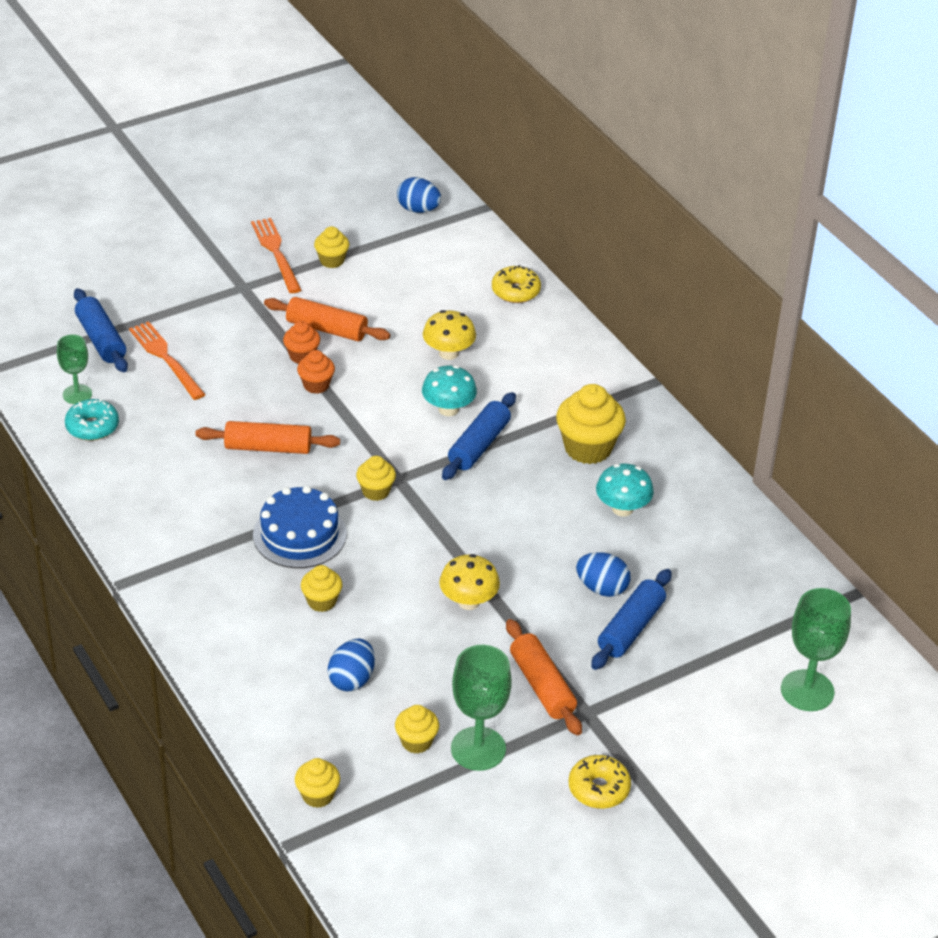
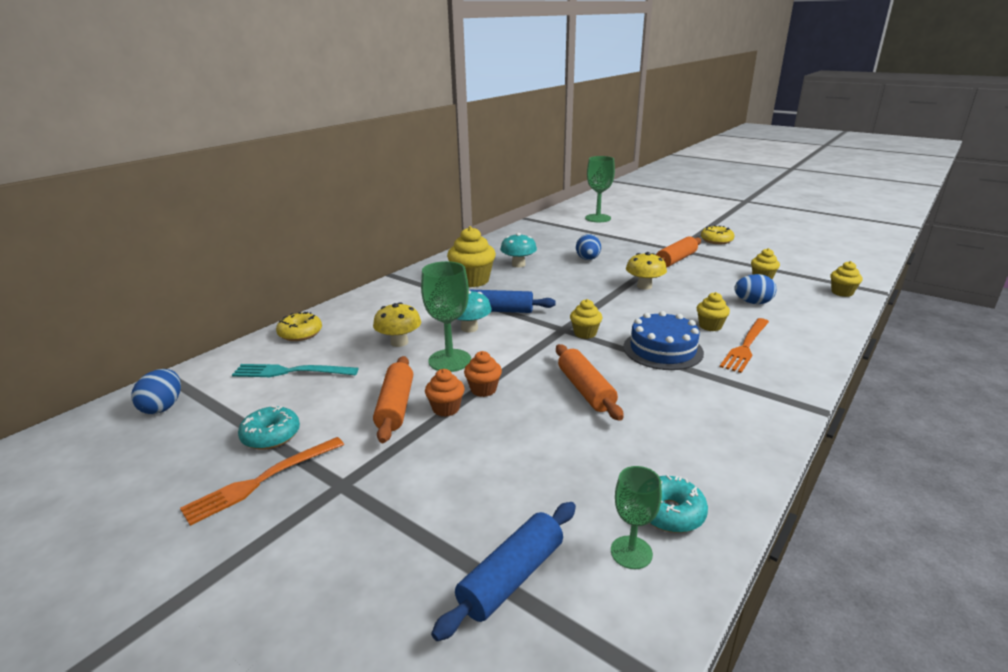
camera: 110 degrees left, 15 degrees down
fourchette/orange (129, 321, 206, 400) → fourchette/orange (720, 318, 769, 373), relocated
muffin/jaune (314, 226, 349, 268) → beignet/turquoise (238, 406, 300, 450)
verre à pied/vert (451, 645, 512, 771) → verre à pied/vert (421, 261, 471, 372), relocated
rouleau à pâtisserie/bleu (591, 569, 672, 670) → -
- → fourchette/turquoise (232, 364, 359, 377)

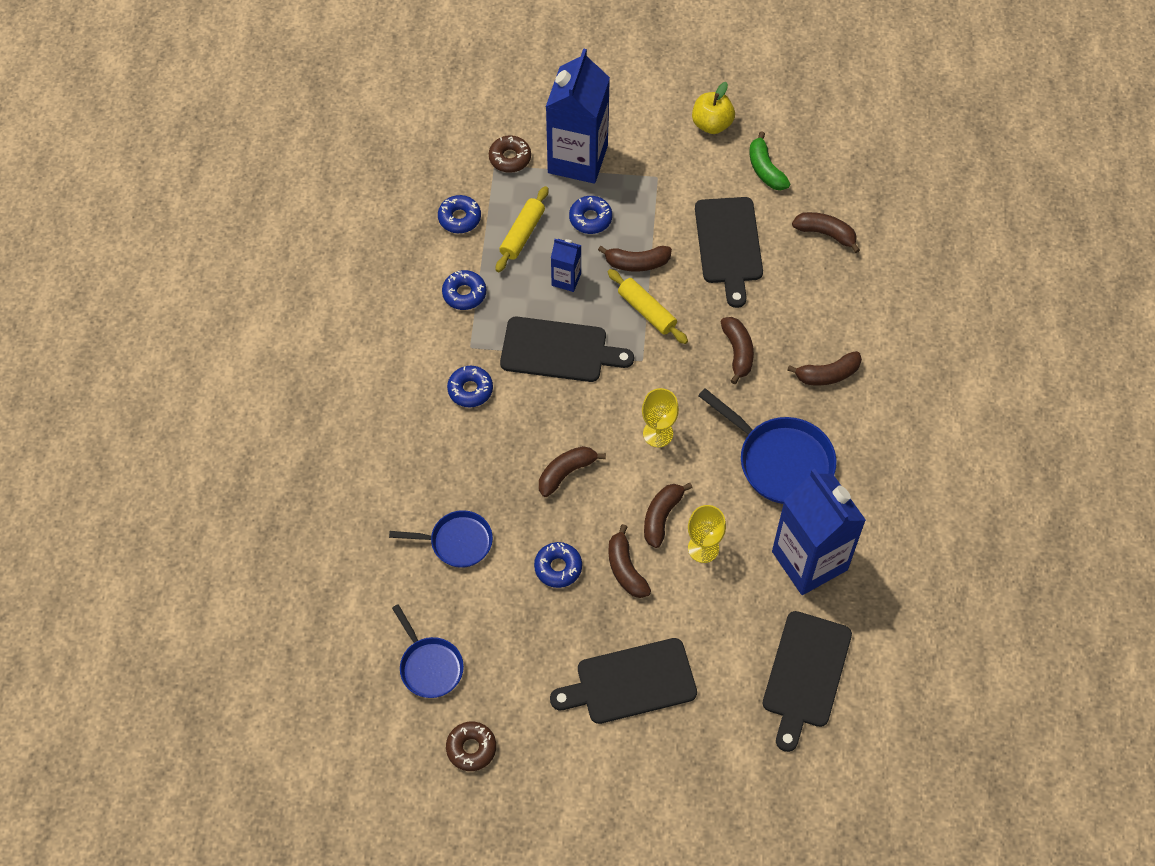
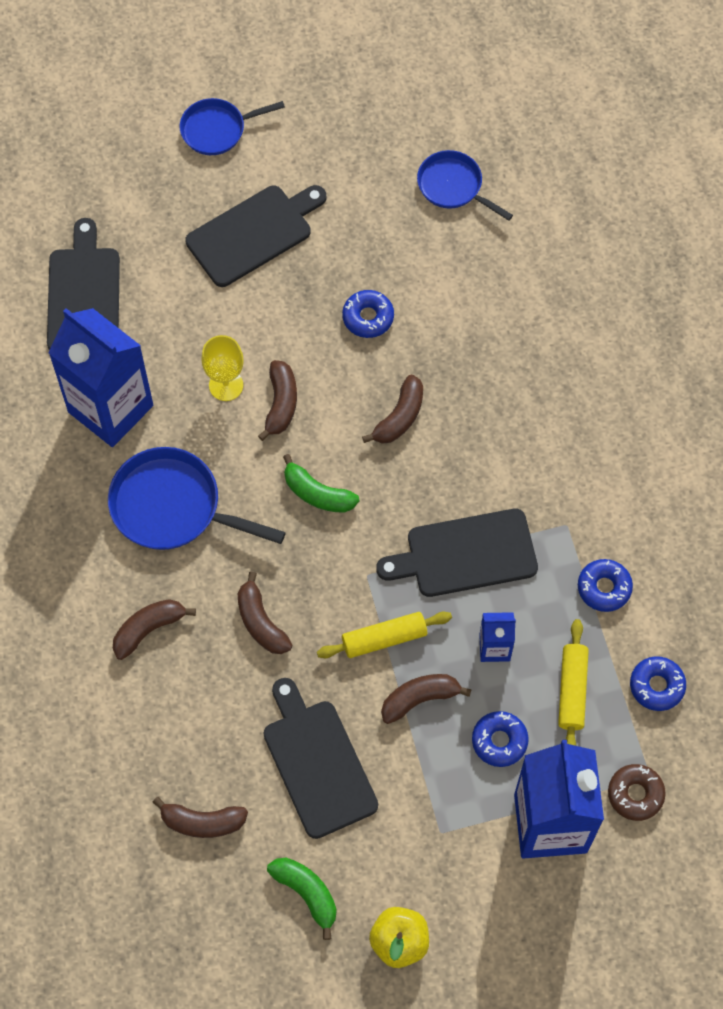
camera: 160 degrees right, 5 degrees up
poêle/bleu (389, 510, 493, 568) → poêle/bleu (180, 98, 285, 155), relocated
beignet/marron (446, 722, 496, 771) → -
beignet/bleu (447, 366, 493, 407) → -
rouleau à pâtisserie/jaune (608, 269, 688, 344) → rouleau à pâtisserie/jaune (317, 611, 452, 658), 45 degrees counterclockwise
banane/marron (608, 524, 651, 598) → -
verre à pied/jaune (642, 388, 679, 447) → banane/vert (283, 454, 360, 513)

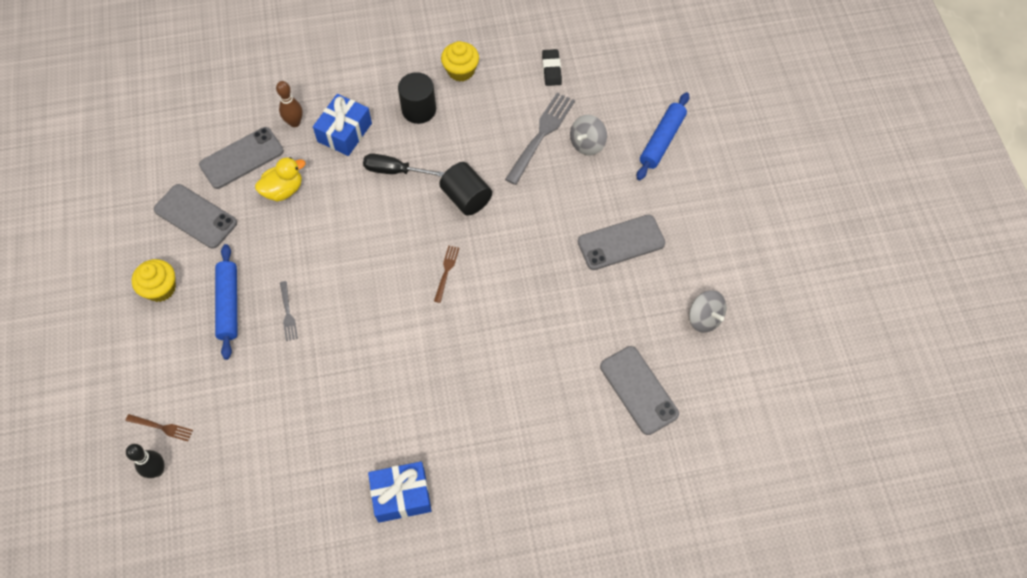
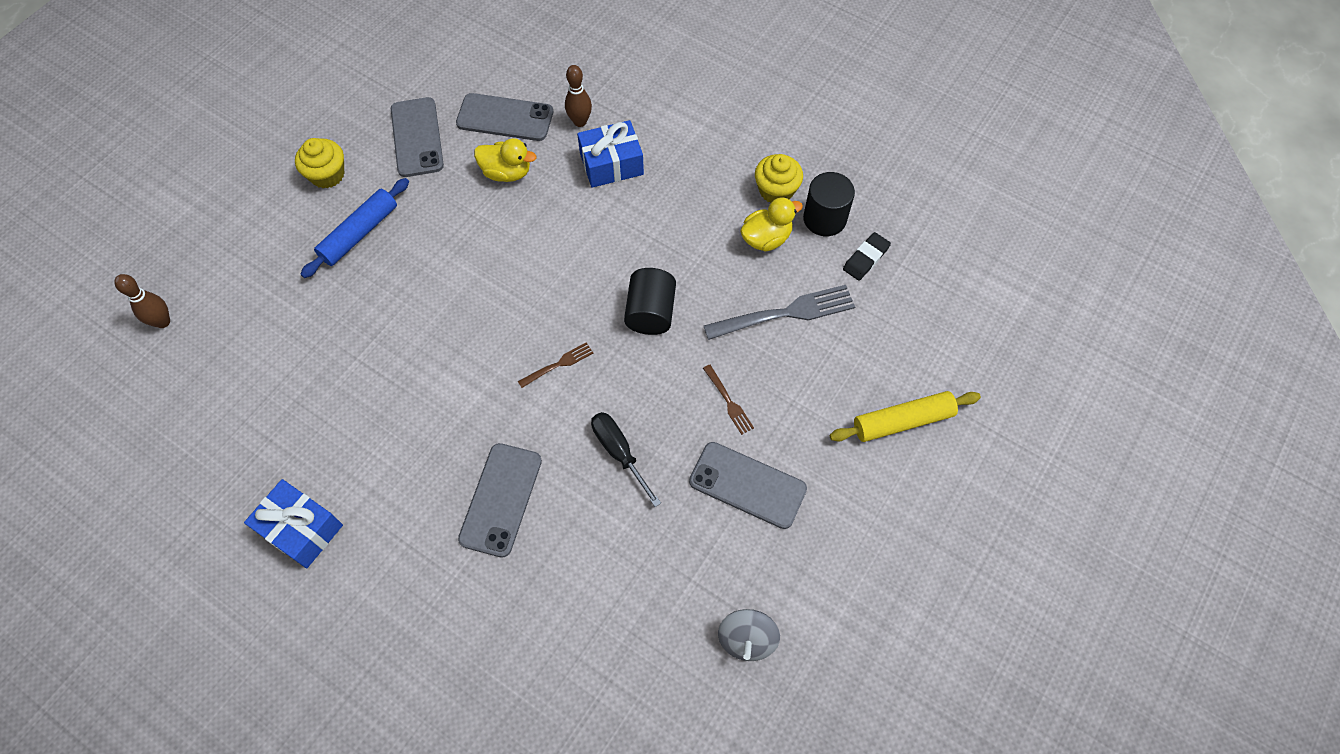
camera: 45 degrees right, 0 degrees up
fourchette/marron (126, 414, 193, 441) → fourchette/marron (703, 365, 754, 435), relocated
quille/noir (126, 444, 165, 478) → quille/marron (114, 274, 170, 328)
fourchette/gris (280, 281, 298, 341) → -
tournevis/noir (363, 153, 444, 177) → tournevis/noir (591, 412, 661, 507), relocated
cylindre/noir (398, 72, 436, 124) → cylindre/noir (803, 172, 855, 236), relocated
toupie/gris (570, 115, 607, 155) → -
téléphone/gris (600, 346, 679, 435) → téléphone/gris (458, 443, 542, 557), relocated
rouleau à pâtisserie/bleu (637, 92, 689, 180) → rouleau à pâtisserie/jaune (830, 391, 981, 442)
- → canard/jaune (740, 197, 803, 252)

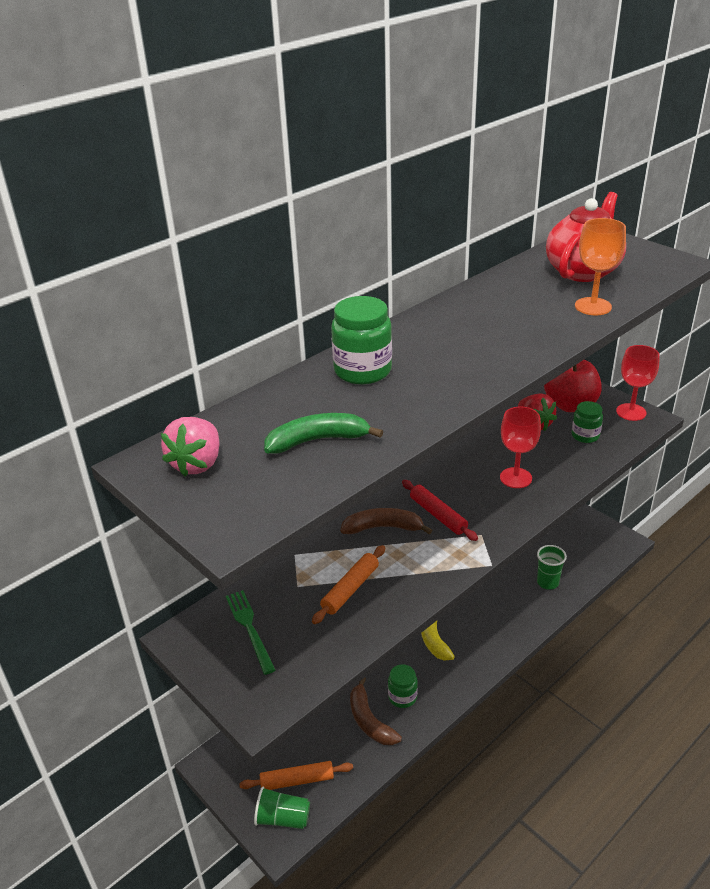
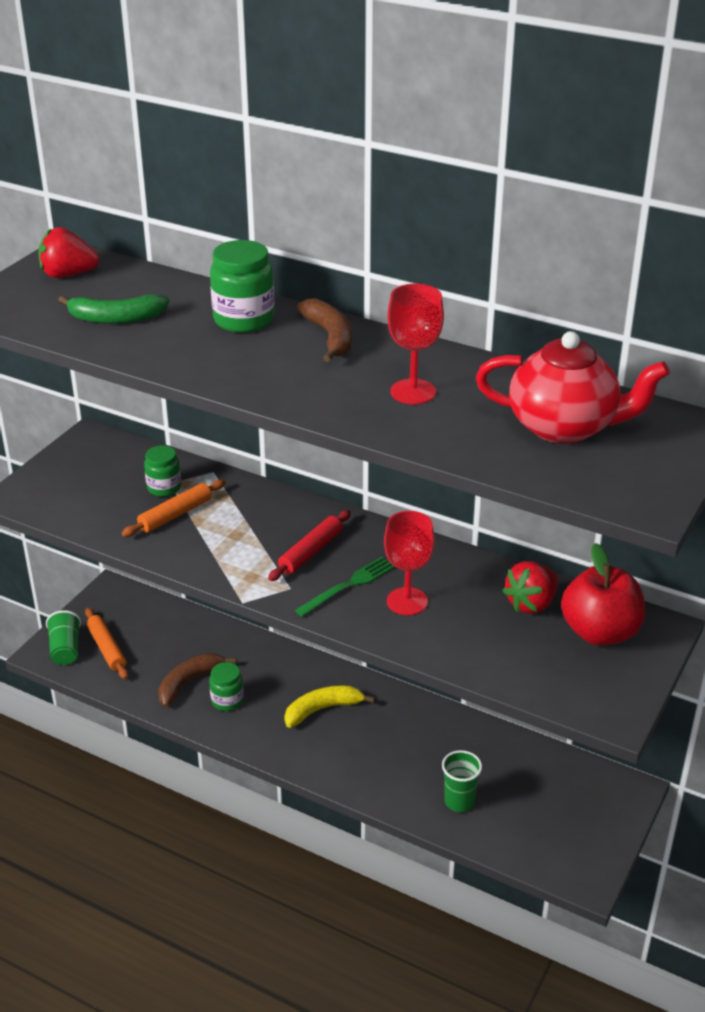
camera: 70 degrees right, 0 degrees up
fraise/rose (161, 417, 220, 476) → fraise/rouge (38, 227, 99, 278)
fourchette/vert (226, 590, 275, 675) → fourchette/vert (295, 557, 395, 617), relocated
banane/vert (264, 413, 383, 454) → banane/vert (58, 294, 169, 324), 120 degrees clockwise
rouleau à pâtisserie/orange (312, 545, 385, 624) → rouleau à pâtisserie/orange (122, 479, 225, 537), 60 degrees counterclockwise
banane/marron (340, 508, 432, 535) → banane/marron (297, 298, 352, 362), relocated
bocal/vert (572, 401, 603, 443) → bocal/vert (144, 445, 181, 497), relocated
verre à pied/orange (575, 218, 626, 315) → -
verre à pied/rouge (616, 345, 660, 421) → verre à pied/rouge (387, 284, 444, 404), relocated

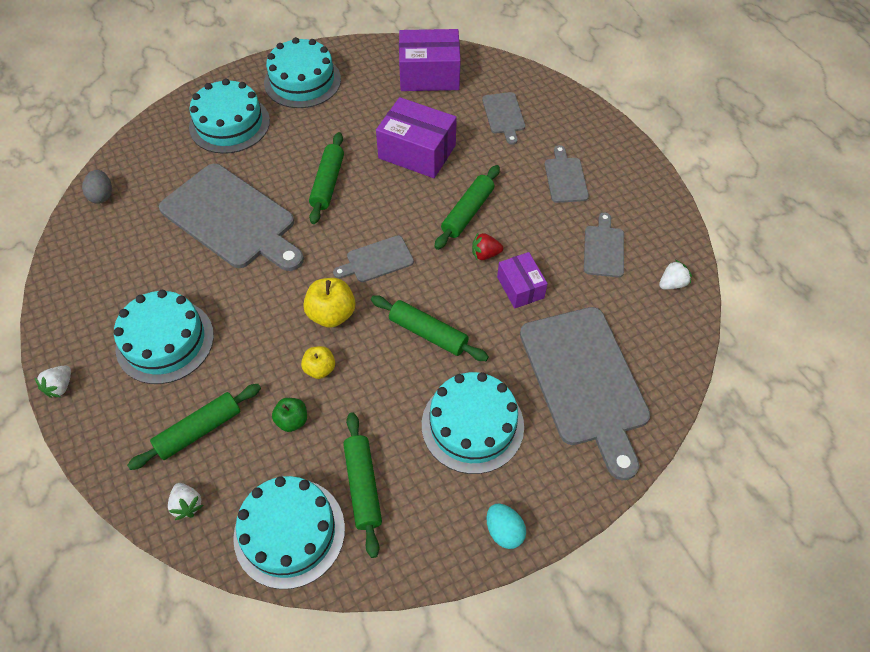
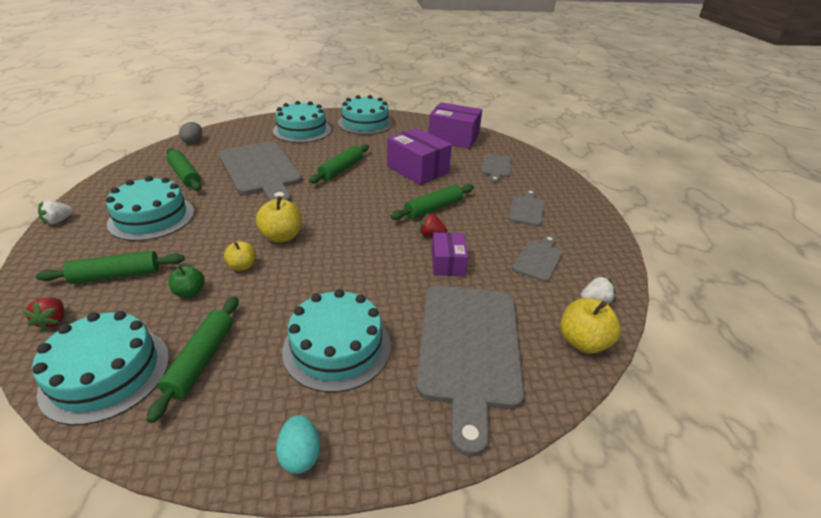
camera: 20 degrees right, 20 degrees down
fraise/blanc (168, 483, 204, 520) → fraise/rouge (22, 298, 64, 331)
planche à découper/gris (333, 235, 414, 282) → -
rouleau à pâtisserie/vert (371, 295, 489, 361) → rouleau à pâtisserie/vert (167, 148, 201, 191), relocated
- → pomme/jaune (560, 298, 621, 354)

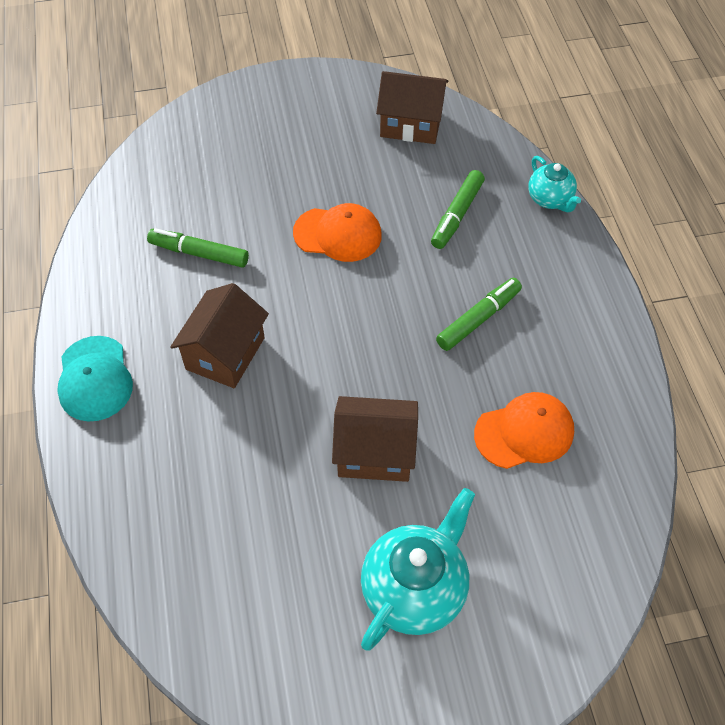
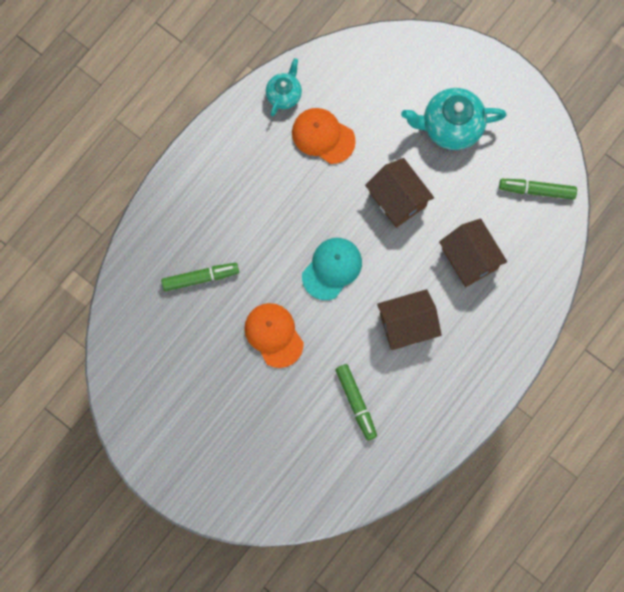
camera: 130 degrees left, 20 degrees up
casquette/turquoise (57, 336, 133, 421) → casquette/turquoise (302, 238, 362, 300), relocated
maison/marron (376, 71, 448, 144) → maison/marron (439, 218, 507, 287), relocated
feutre/vert (436, 278, 522, 351) → feutre/vert (499, 179, 577, 200), relocated
théière/turquoise (528, 156, 581, 212) → théière/turquoise (266, 58, 302, 116), relocated

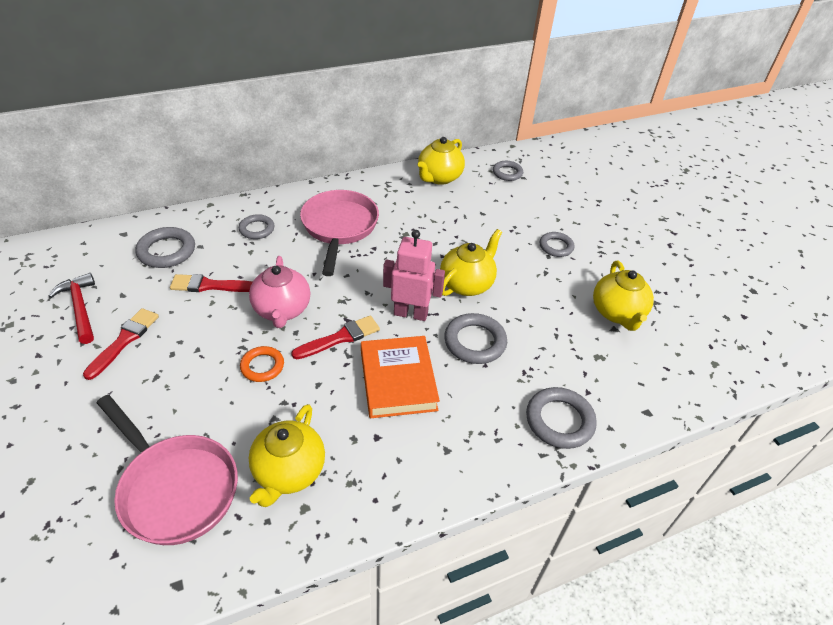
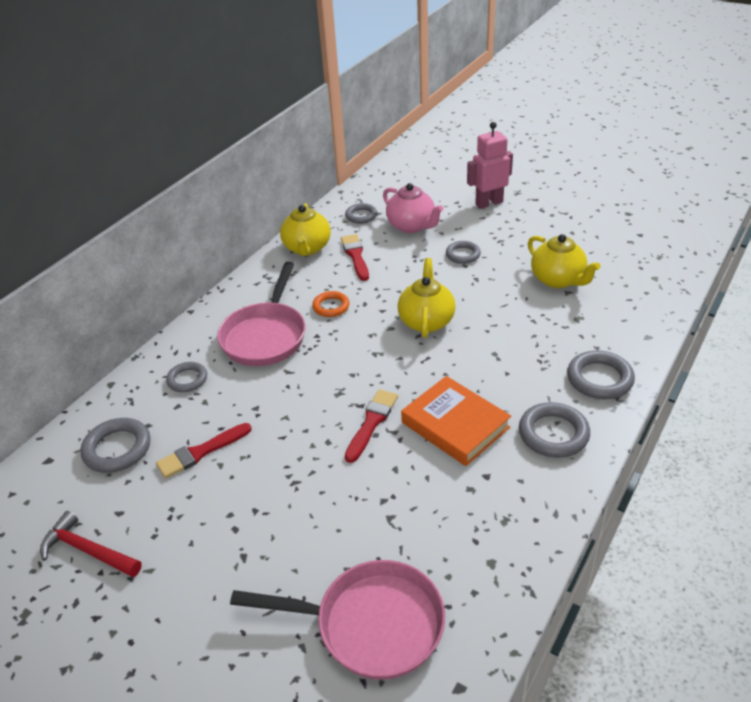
camera: 30 degrees left, 5 degrees down
pinceau/rouge (83, 308, 159, 380) → pinceau/rouge (341, 234, 369, 281), relocated
anneau/orange (240, 346, 284, 382) → anneau/orange (312, 291, 350, 317), relocated
théière/rose (249, 256, 310, 328) → théière/rose (383, 183, 443, 233), relocated
théière/jaune (249, 404, 325, 507) → -
poêle/rose (300, 190, 379, 276) → poêle/rose (217, 262, 306, 366), 135 degrees counterclockwise
robot/rose (383, 230, 445, 321) → robot/rose (467, 122, 513, 209), relocated
anneau/gris (444, 313, 507, 364) → anneau/gris (519, 402, 590, 458), relocated

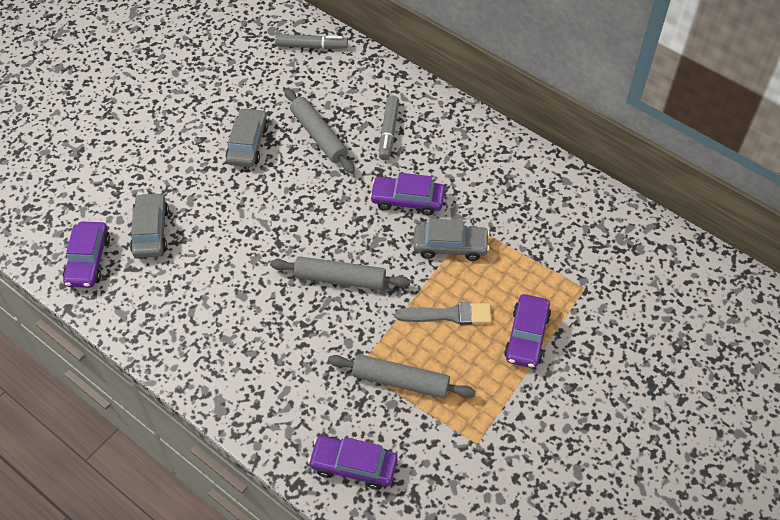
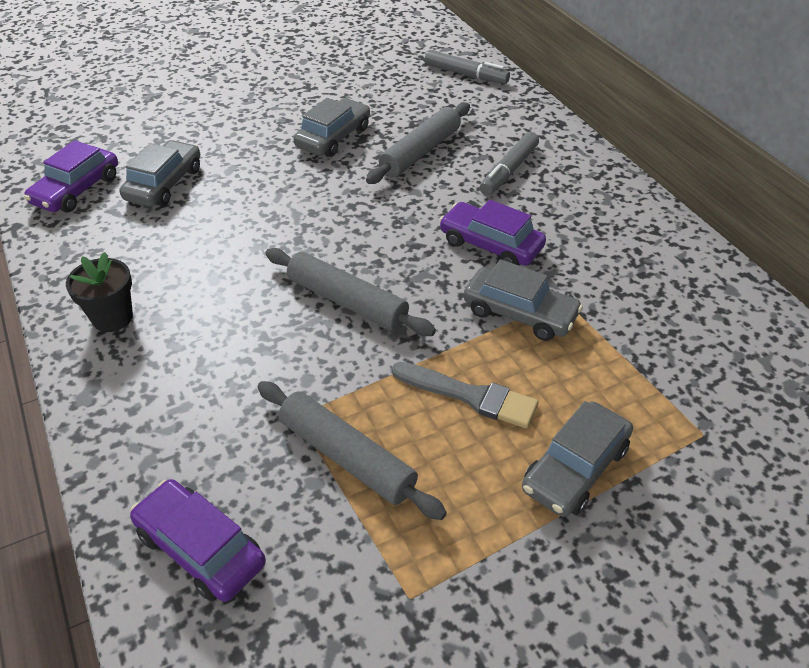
camera: 25 degrees right, 10 degrees down
rouleau à pâtisserie/gris (284, 88, 355, 174) → rouleau à pâtisserie/gris (366, 102, 470, 184), 45 degrees clockwise
voiture/violet (504, 294, 551, 368) → voiture/gris (522, 401, 633, 517)
- → pot de fleurs/noir (66, 252, 133, 332)

